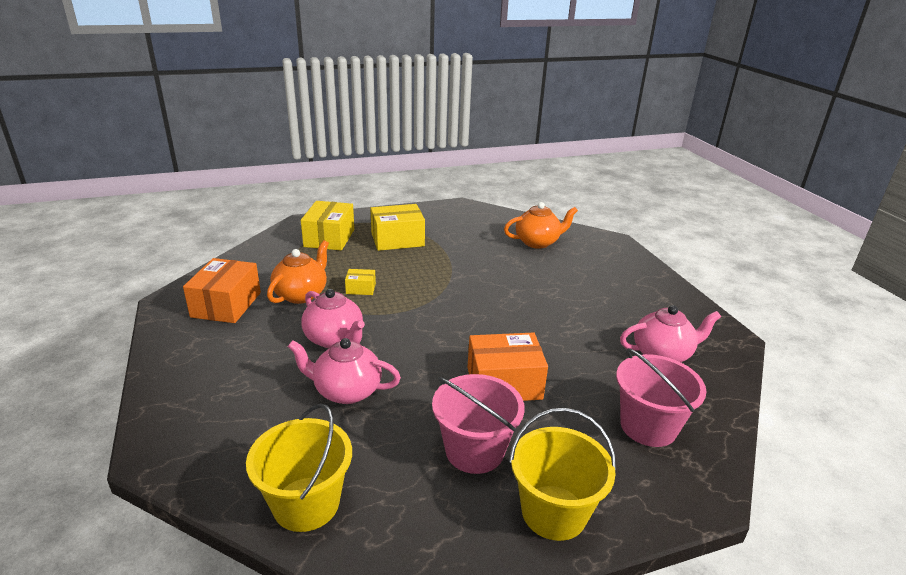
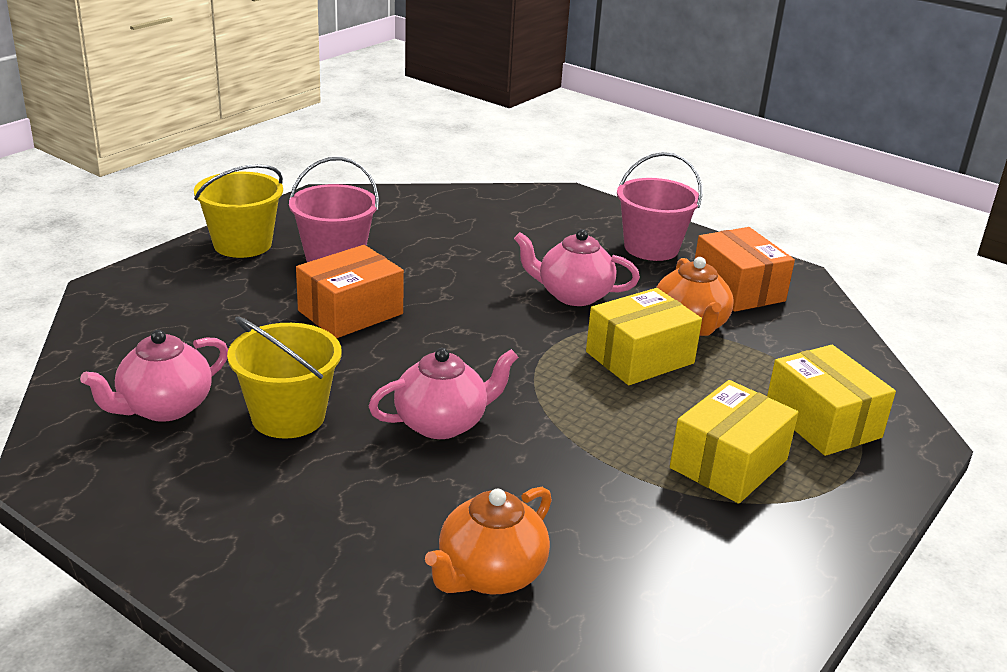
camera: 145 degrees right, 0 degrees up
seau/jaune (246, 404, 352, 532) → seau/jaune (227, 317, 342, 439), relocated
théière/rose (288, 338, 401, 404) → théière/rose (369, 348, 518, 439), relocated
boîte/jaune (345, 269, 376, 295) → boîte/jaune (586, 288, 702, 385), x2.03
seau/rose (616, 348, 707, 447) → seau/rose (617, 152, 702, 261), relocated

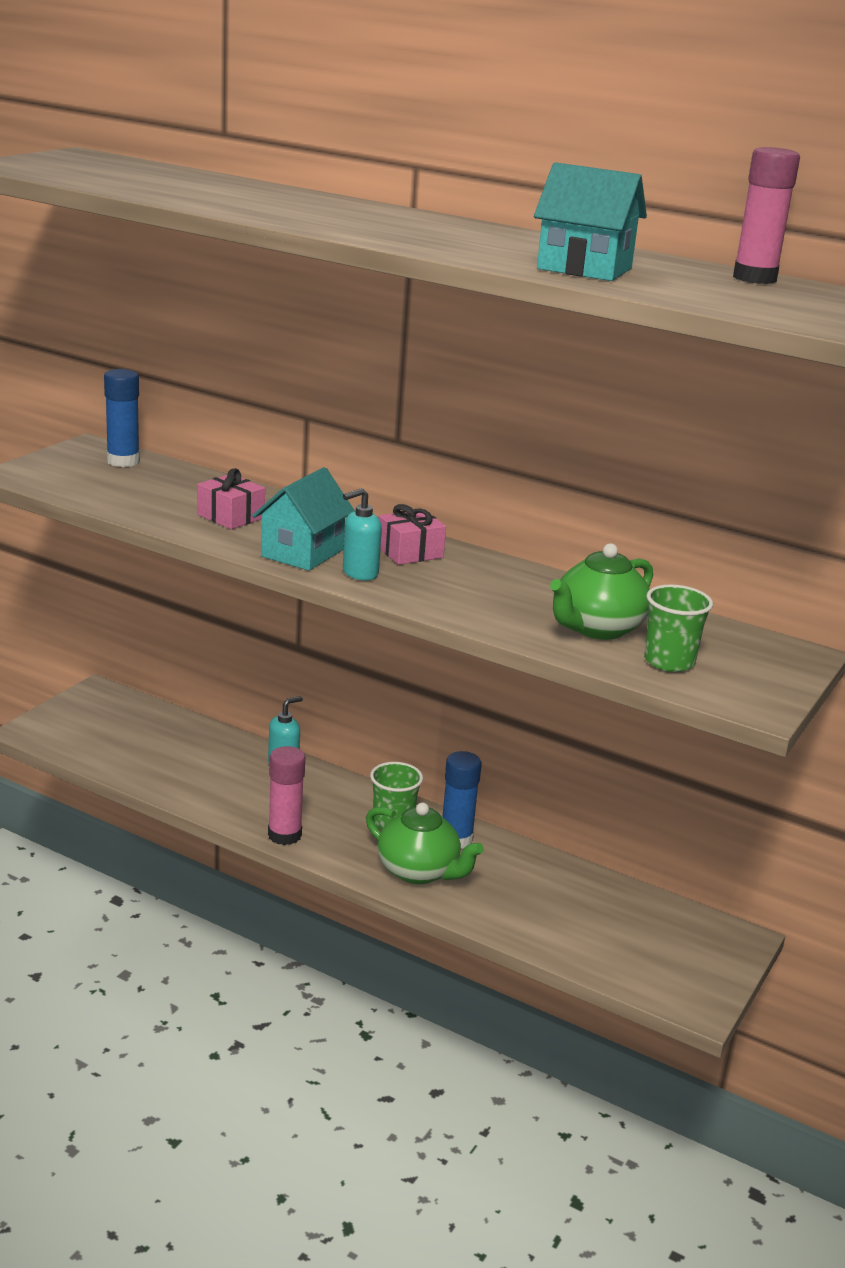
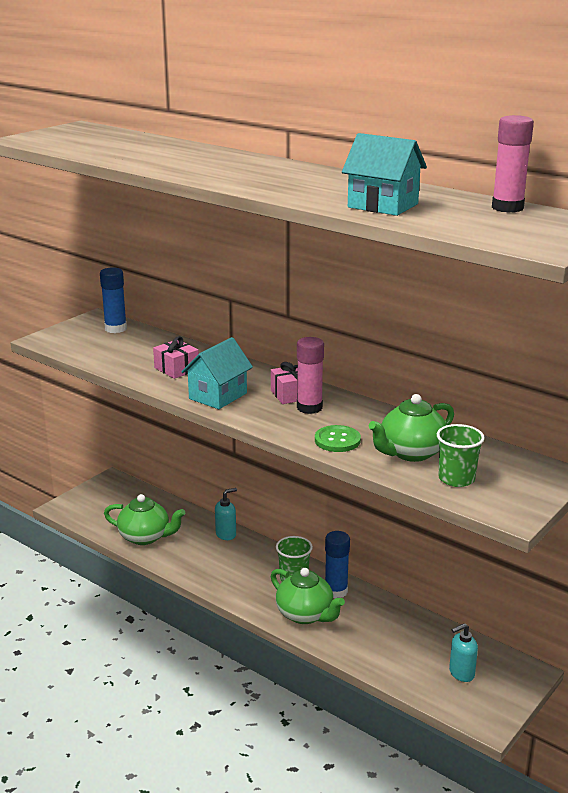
camera: 10 degrees right, 0 degrees up
bâton de colle/rose (268, 746, 305, 845) → bâton de colle/rose (297, 337, 324, 414), relocated
distributeur de savon/turquoise (343, 488, 382, 580) → distributeur de savon/turquoise (449, 623, 478, 682), relocated
- → théière/vert (104, 494, 185, 545)
- → bouton/vert (315, 425, 361, 452)

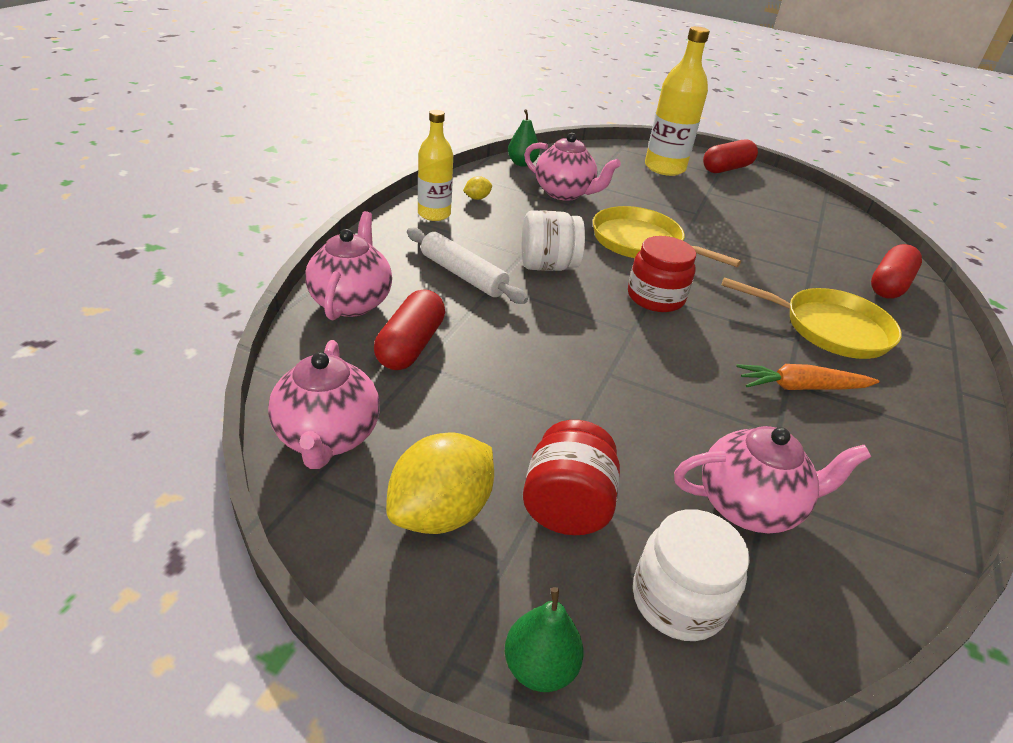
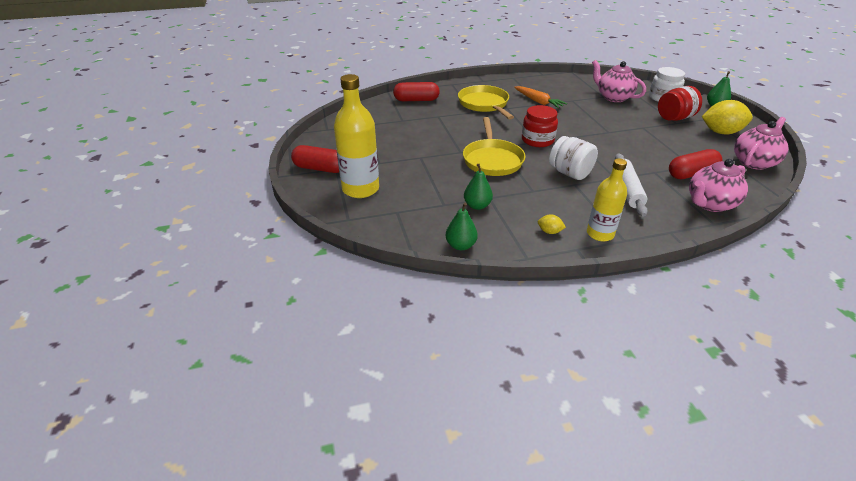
camera: 125 degrees left, 0 degrees up
théière/rose (524, 133, 621, 201) → poire/vert (464, 164, 493, 210)

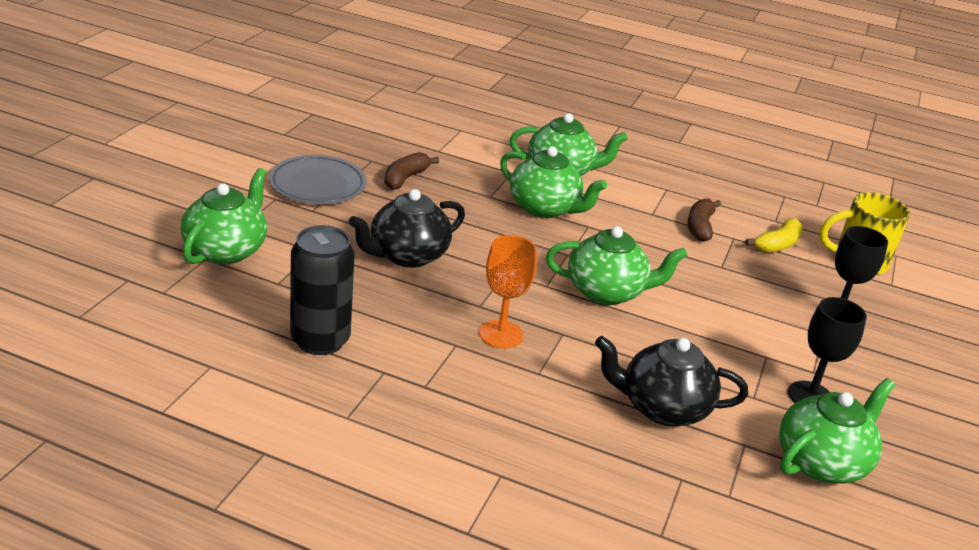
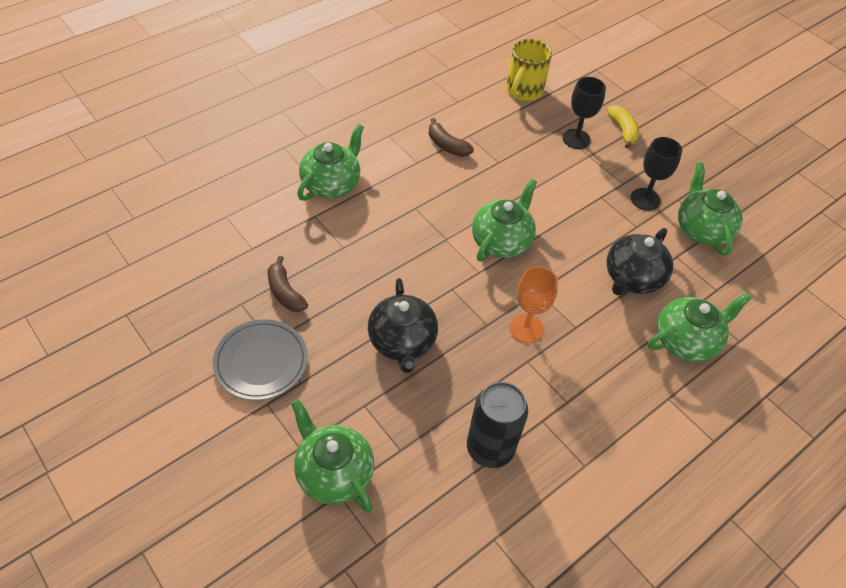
camera: 60 degrees left, 20 degrees up
théière/vert (500, 146, 607, 218) → théière/vert (648, 293, 752, 362), relocated
banane/jaune (745, 218, 803, 253) → banane/jaune (607, 105, 639, 149), relocated

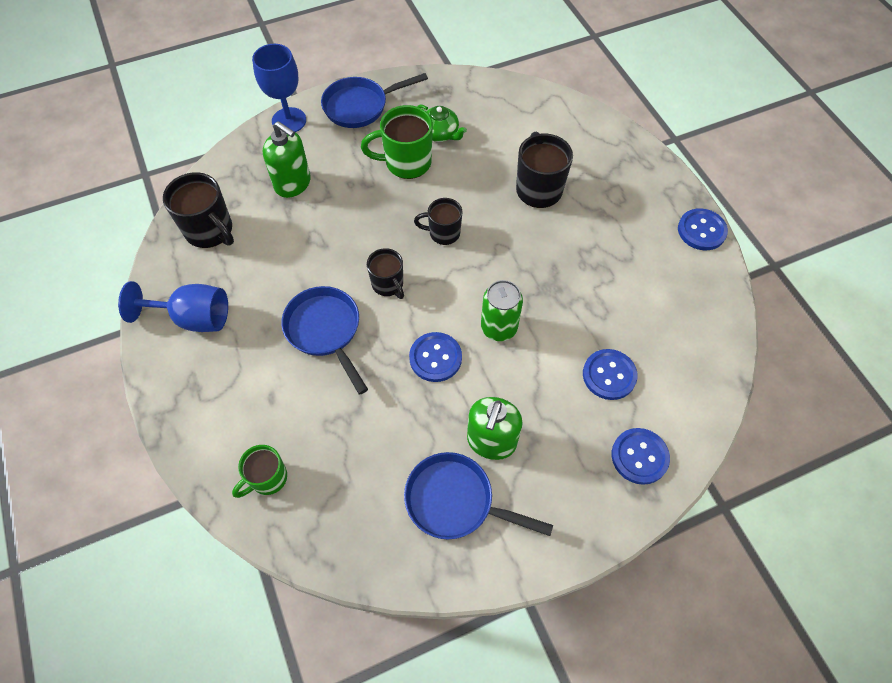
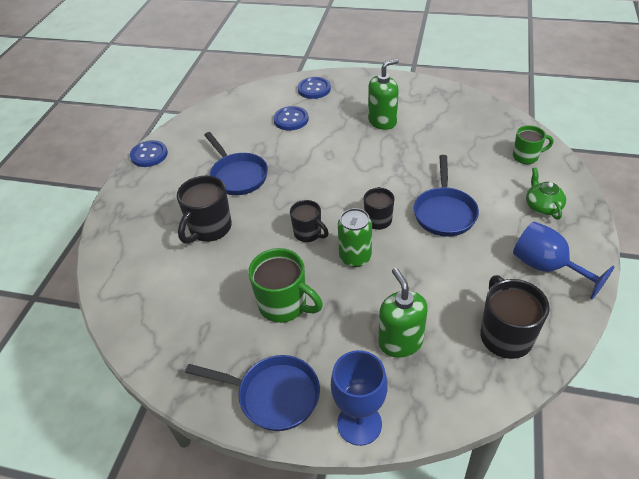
camera: 140 degrees left, 15 degrees down
poêle/bleu (404, 452, 553, 539) → poêle/bleu (204, 132, 268, 195), relocated
bouton/bleu (409, 332, 462, 382) → -
théière/vert (417, 105, 467, 142) → théière/vert (526, 167, 566, 219), relocated
canette/vert (481, 280, 523, 341) → canette/vert (338, 208, 372, 267), relocated

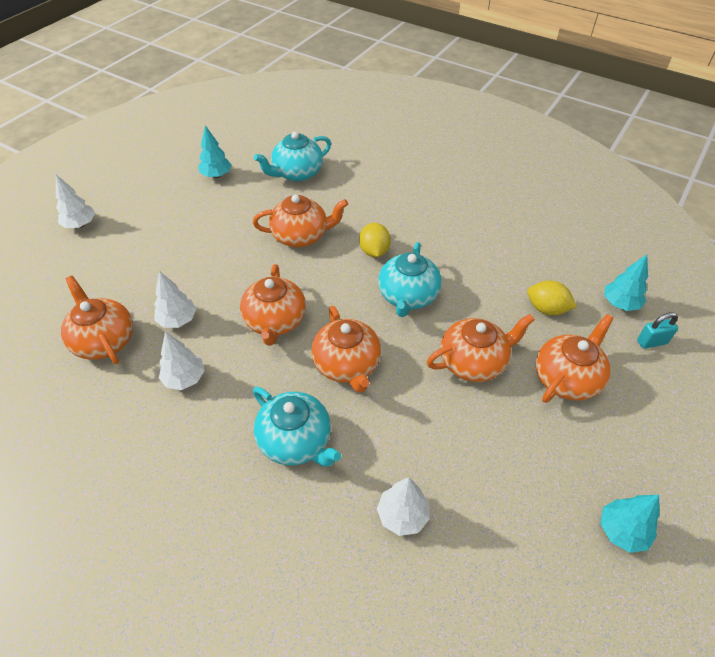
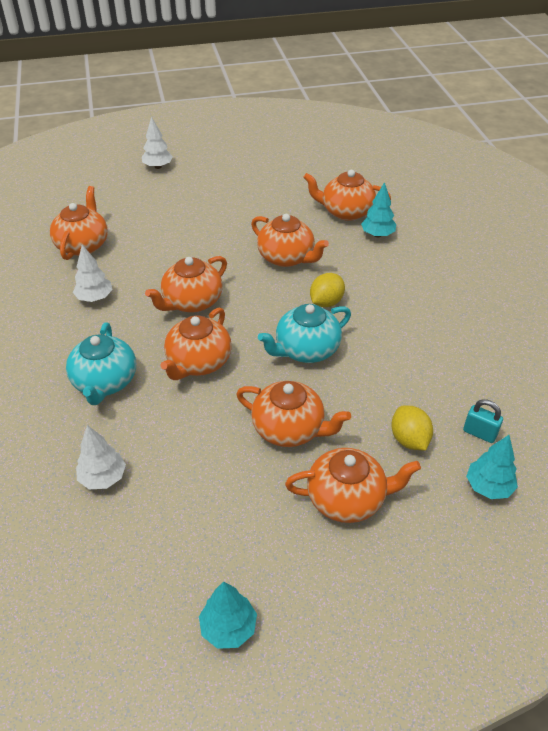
camera: 45 degrees right, 5 degrees down
arbre/blanc (154, 271, 196, 328) → -
arbre/turquoise (198, 125, 232, 178) → arbre/turquoise (361, 182, 396, 237), relocated
théière/turquoise (254, 132, 331, 182) → théière/orange (303, 170, 391, 221)
cadenas/turquoise (637, 312, 678, 349) → cadenas/turquoise (463, 399, 503, 443), relocated

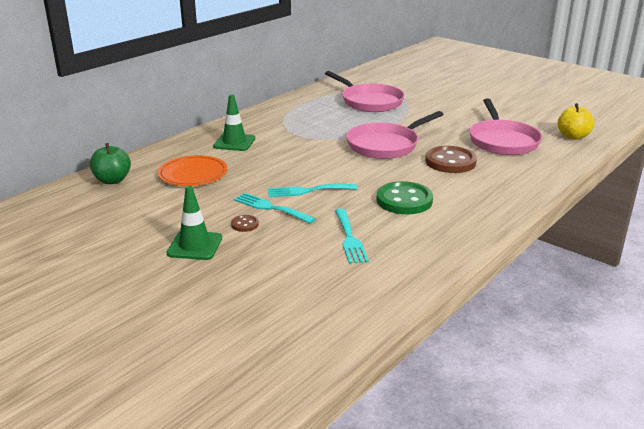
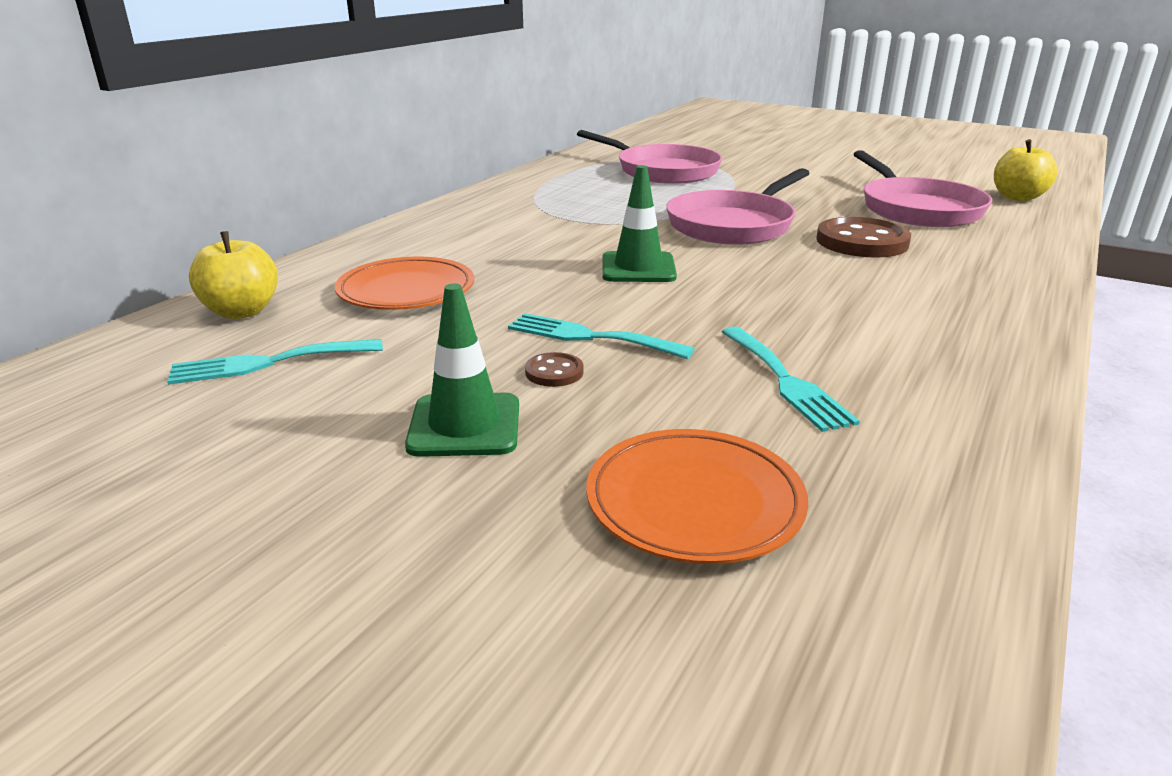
camera: 10 degrees left, 0 degrees up
pomme/vert (90, 143, 131, 184) → pomme/jaune (189, 231, 278, 319)
cône de chantier/vert (213, 94, 255, 151) → cône de chantier/vert (602, 165, 677, 282), relocated
fourchette/turquoise (268, 184, 358, 197) → fourchette/turquoise (167, 339, 383, 385), relocated
bouton/vert (377, 181, 433, 214) → -
- → assiette/orange (586, 429, 808, 564)

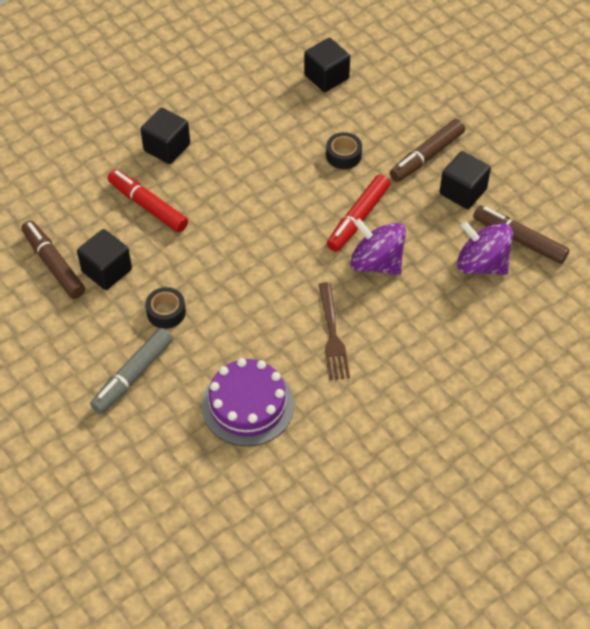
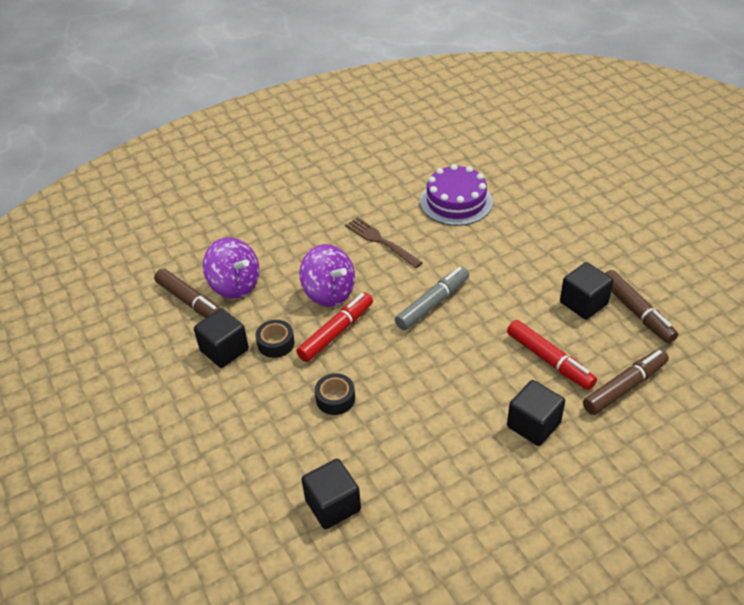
camera: 170 degrees left, 10 degrees down
feutre/gris (90, 328, 173, 414) → feutre/gris (395, 267, 469, 330), relocated
ruban adhésif/noir (145, 287, 186, 329) → ruban adhésif/noir (255, 320, 295, 358), relocated
fourchette/marron (319, 282, 350, 380) → fourchette/marron (345, 217, 423, 268), 45 degrees counterclockwise
feutre/marron (390, 119, 465, 182) → feutre/marron (583, 349, 669, 415), relocated

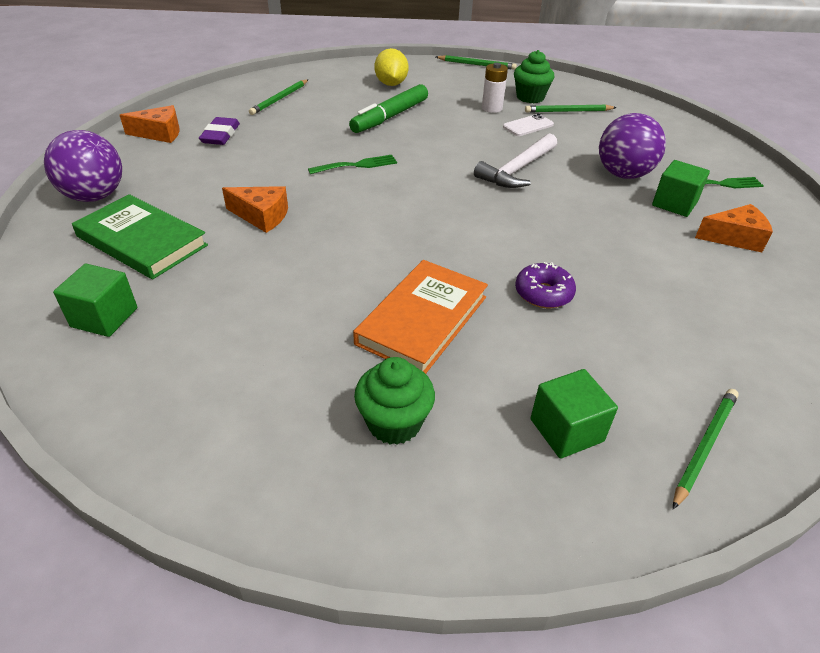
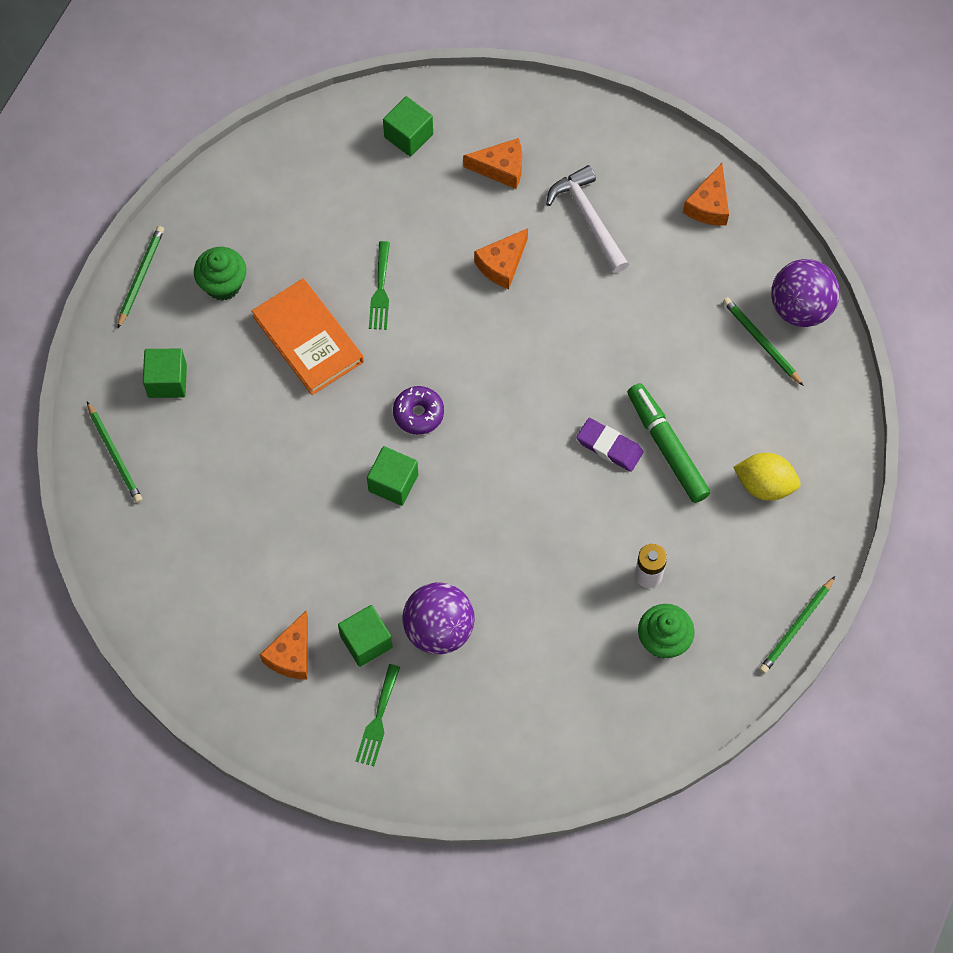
camera: 115 degrees right, 25 degrees up
balle/violet (44, 130, 122, 202) → balle/violet (771, 259, 840, 327), relocated
livre/vert (72, 194, 208, 280) → fromage/orange (463, 138, 522, 189)
gomme/violet (199, 117, 240, 145) → gomme/violet (576, 418, 644, 472), relocated
fourchette/vert (308, 155, 397, 174) → fourchette/vert (369, 241, 390, 330), relocated
marteau/blanc (474, 133, 557, 188) → marteau/blanc (546, 165, 629, 273), relocated
téléphone/blanc (503, 114, 554, 136) → -
beignet/violet (515, 262, 576, 308) → beignet/violet (393, 386, 444, 435), relocated
crayon/vert (525, 105, 617, 113) → crayon/vert (117, 226, 164, 329), relocated
- → cube/vert (367, 446, 418, 506)

